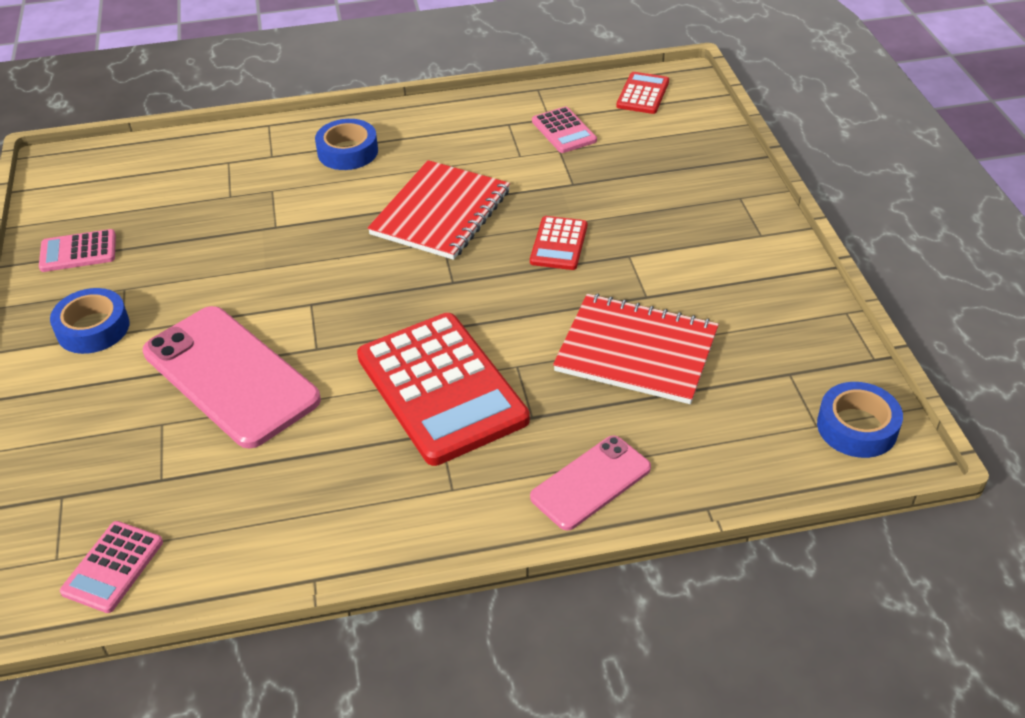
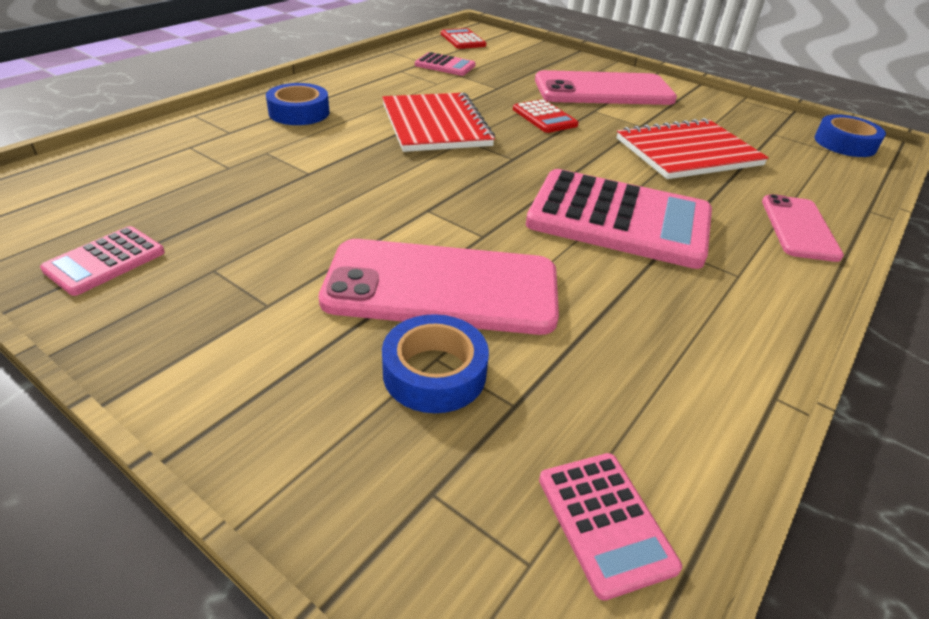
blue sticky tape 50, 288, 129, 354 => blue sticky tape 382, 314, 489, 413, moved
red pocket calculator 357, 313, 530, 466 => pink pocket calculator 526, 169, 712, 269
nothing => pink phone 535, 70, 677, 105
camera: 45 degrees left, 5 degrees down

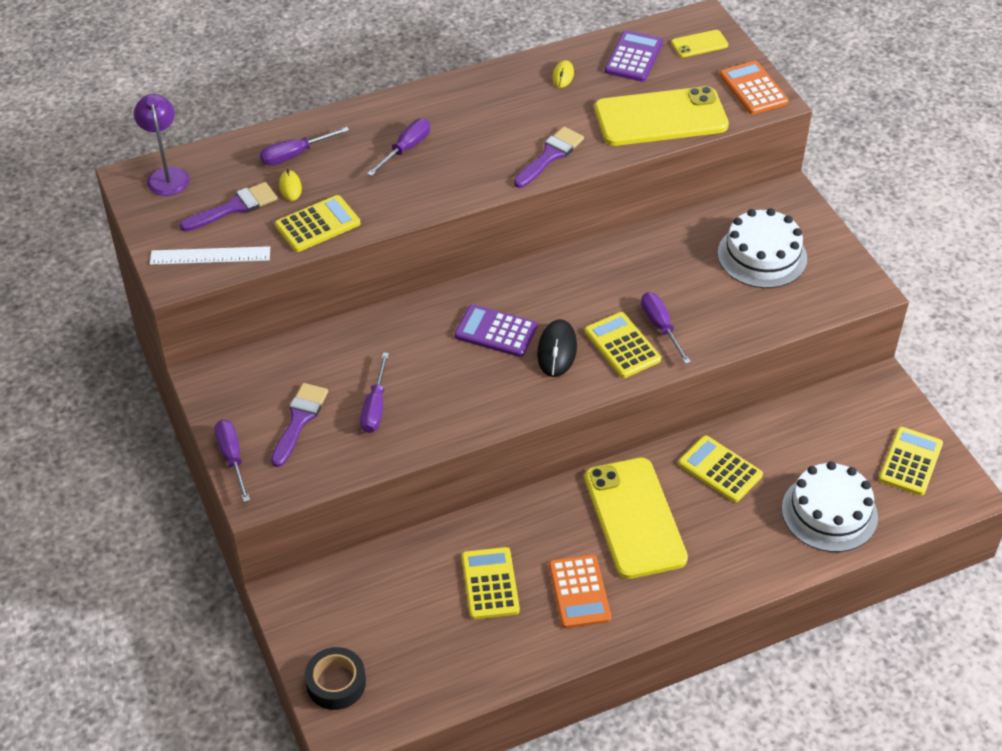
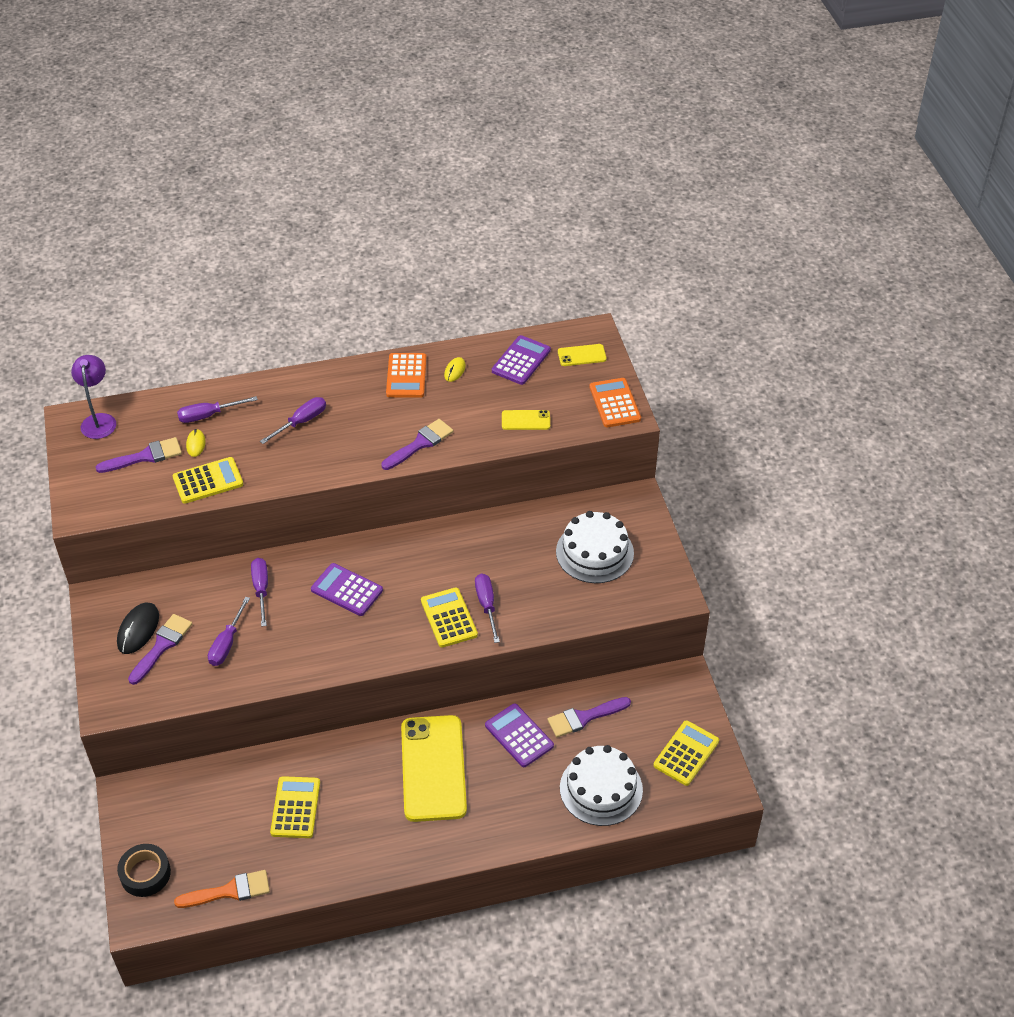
yellow phone 594, 86, 729, 146 => yellow phone 502, 410, 550, 430, x0.44
pure white measuring stick 150, 246, 270, 265 => nothing
ebony computer mouse 537, 319, 577, 377 => ebony computer mouse 117, 602, 159, 654, moved
violet screwdriver 214, 419, 250, 502 => violet screwdriver 251, 558, 268, 627, moved
yellow pocket calculator 678, 435, 763, 502 => violet pocket calculator 485, 703, 554, 767
bright orange pocket calculator 549, 555, 611, 628 => bright orange pocket calculator 386, 353, 427, 398, moved
nothing => violet paint brush 547, 697, 631, 737
nothing => bright orange paint brush 174, 870, 270, 908
camera: 10 degrees right, 0 degrees up

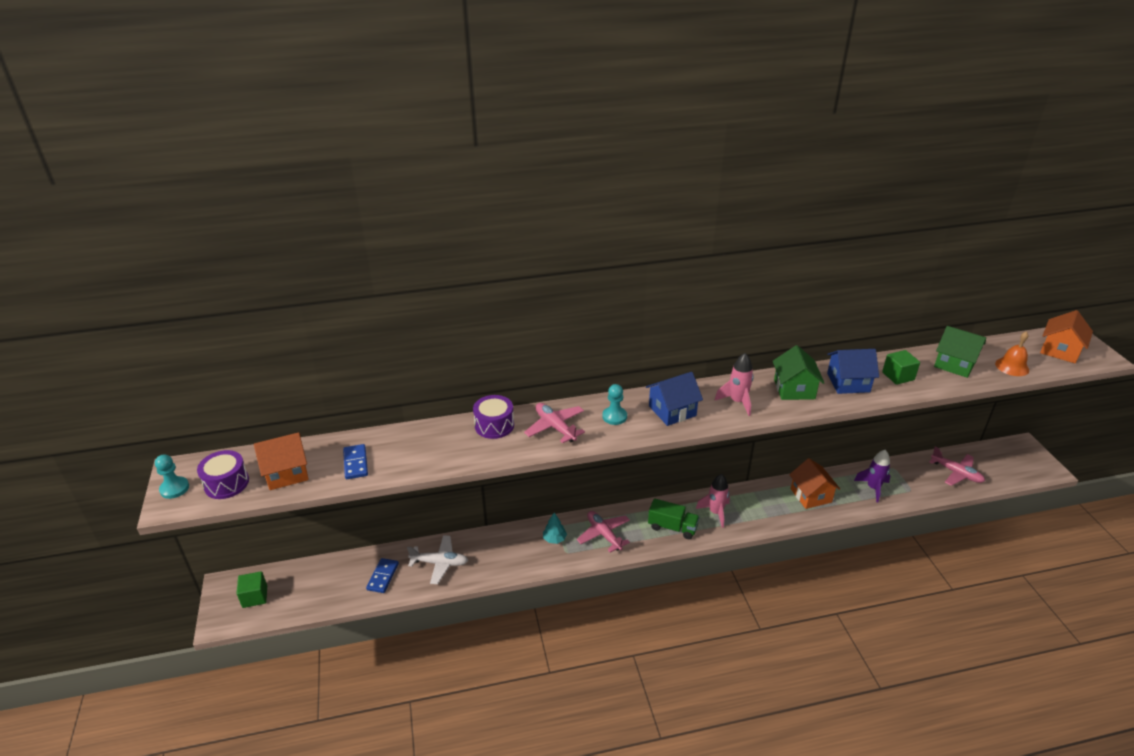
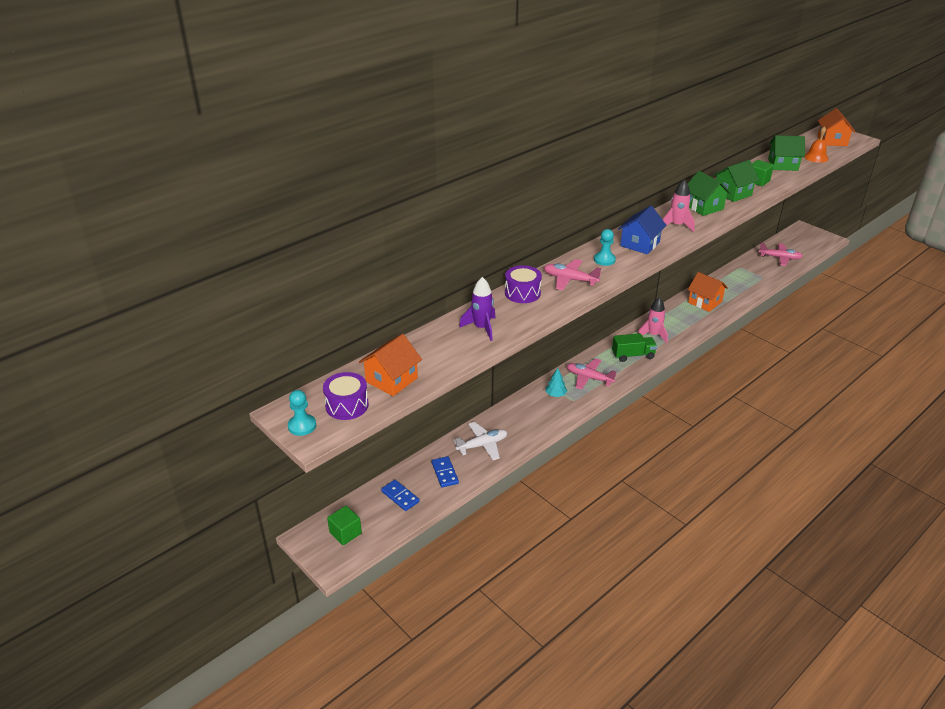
blue house 827, 349, 879, 394 => emerald house 713, 160, 759, 202
blue domino 343, 444, 368, 479 => blue domino 381, 480, 420, 511, moved
violet toy rocket 854, 450, 890, 503 => violet toy rocket 459, 277, 496, 341, moved
camera: 30 degrees left, 0 degrees up

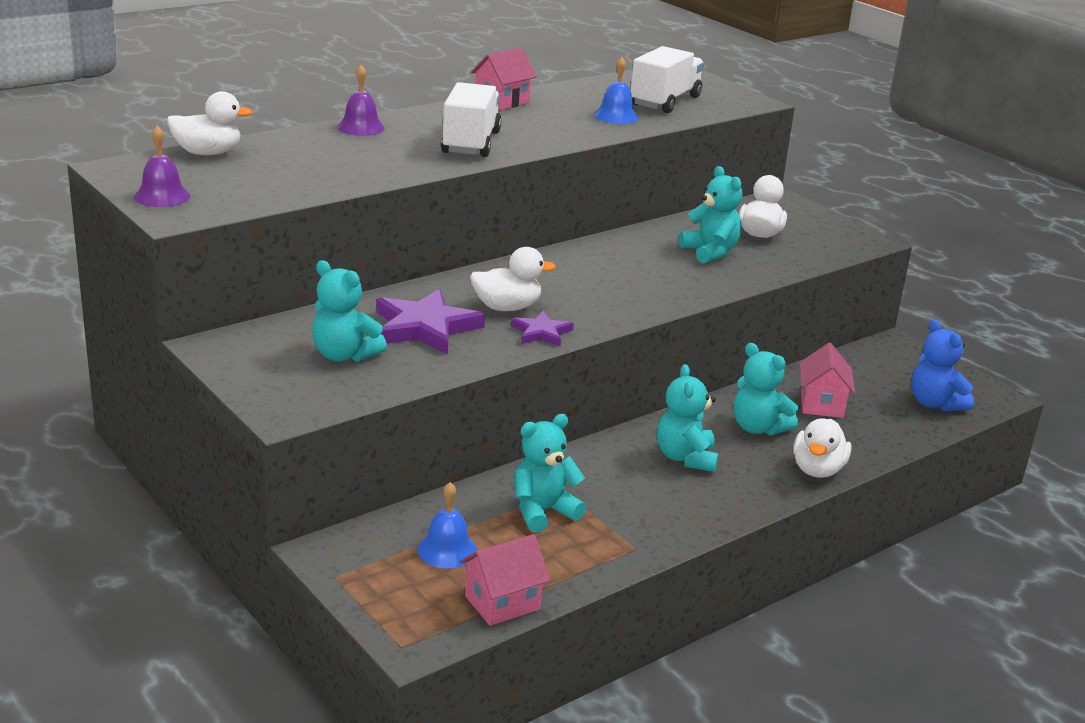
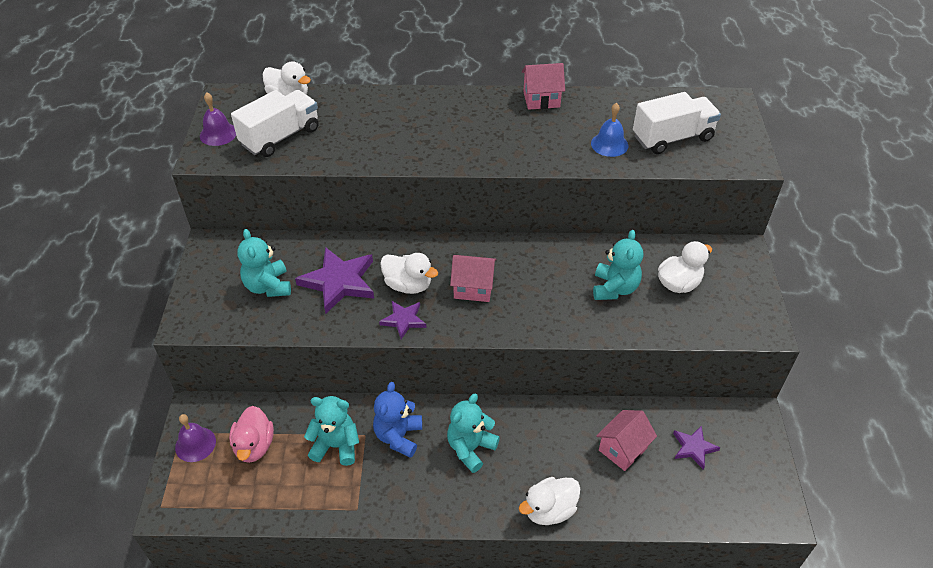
violet bell 337, 65, 385, 136 => violet bell 175, 414, 216, 462, moved
pure white truck 441, 82, 502, 157 => pure white truck 231, 90, 319, 157, moved
blue teddy bear 911, 319, 974, 412 => blue teddy bear 373, 382, 422, 458, moved
aqua teddy bear 733, 343, 798, 435 => nothing
blue bell 418, 482, 477, 568 => pink duck 229, 406, 274, 463
pink house 459, 534, 550, 626 => pink house 450, 255, 496, 302, moved
nothing => violet five-pointed star 673, 426, 721, 470
camera: 40 degrees right, 20 degrees up

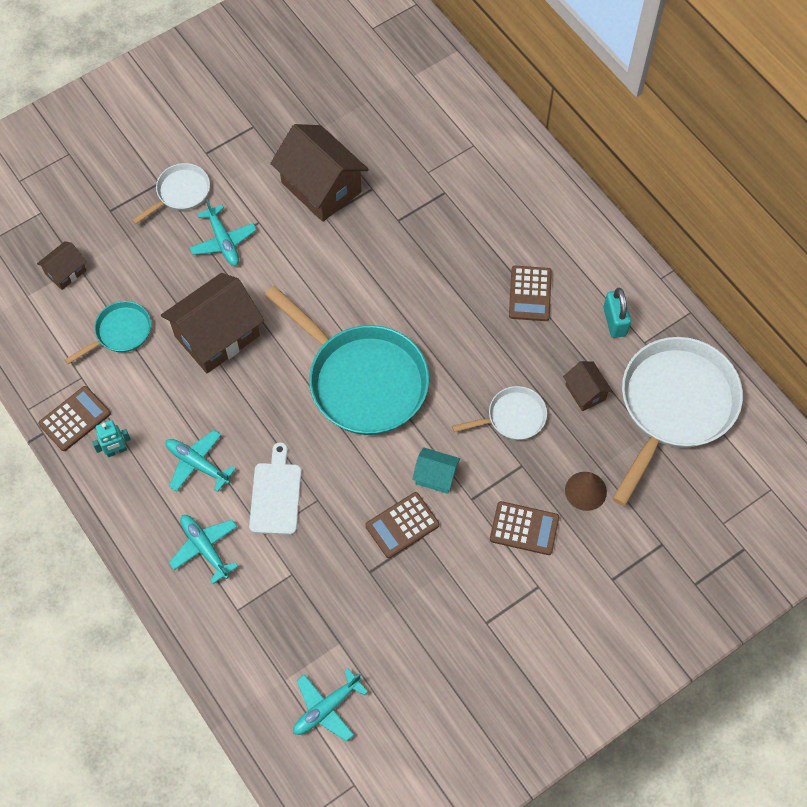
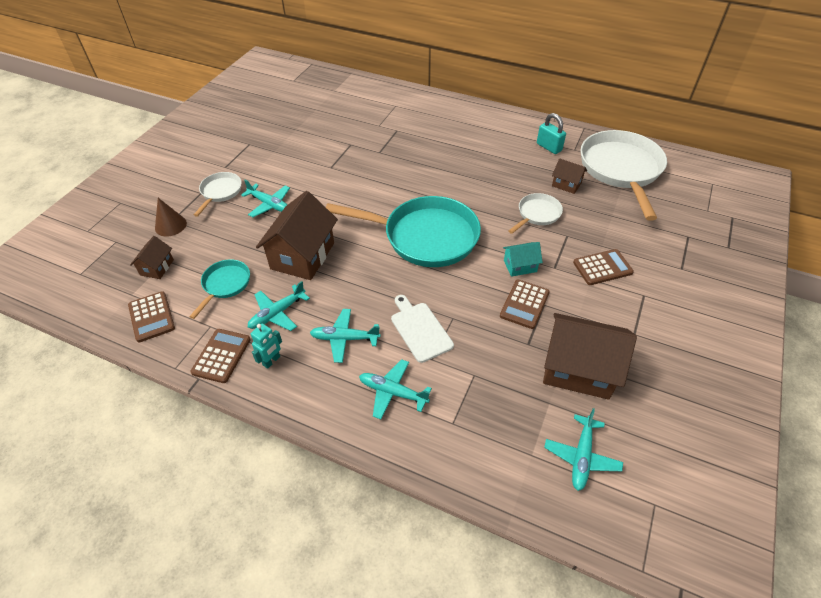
russet house 270, 124, 369, 222 => russet house 543, 313, 637, 400, moved
russet pocket calculator 509, 266, 552, 321 => russet pocket calculator 128, 291, 175, 342, moved
russet solid cone 565, 472, 607, 511 => russet solid cone 155, 198, 187, 237, moved
nothing => aqua plane 248, 281, 310, 331
camera: 30 degrees left, 15 degrees down

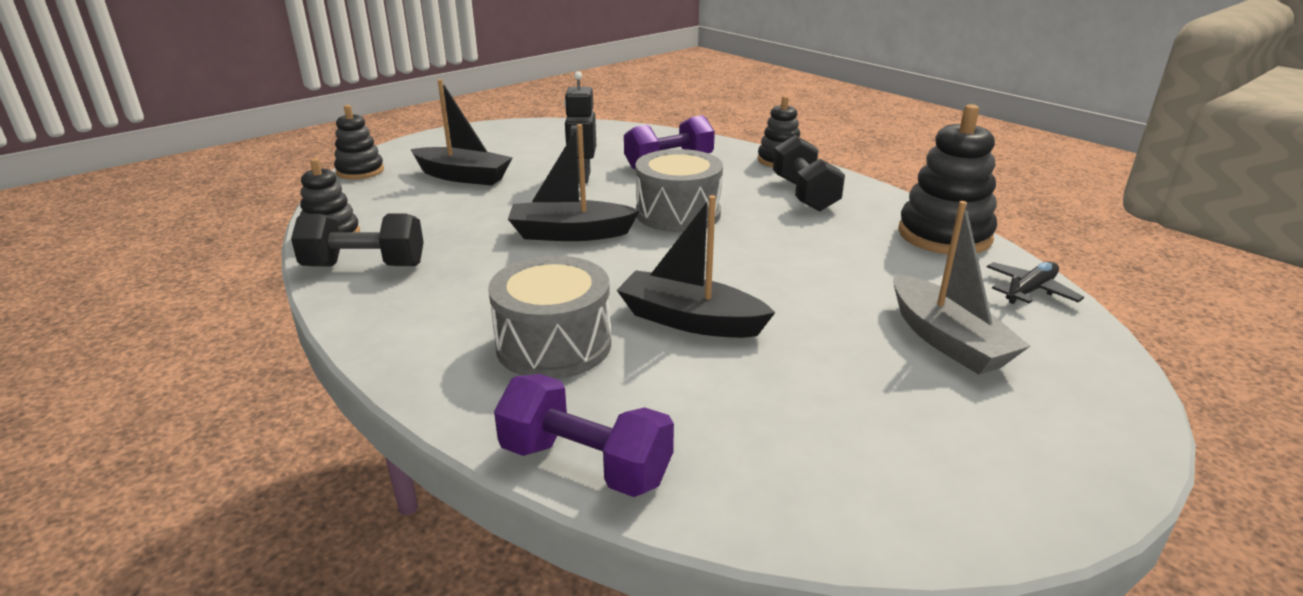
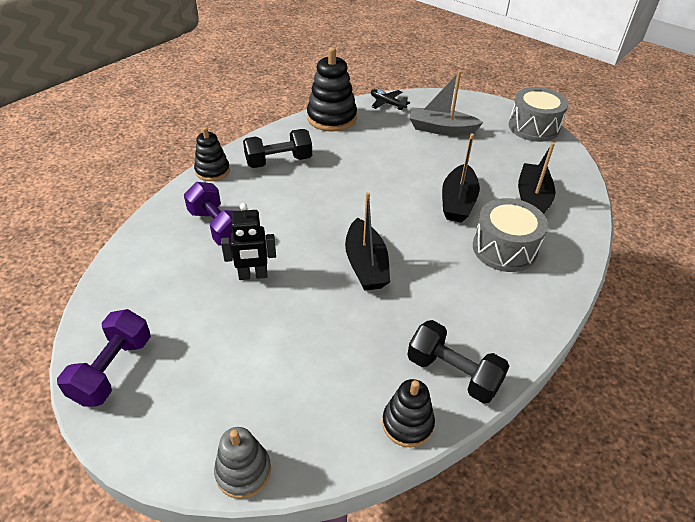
ebony sailboat 410, 79, 513, 185 => ebony sailboat 518, 142, 556, 214, moved
ebony ring stacker 334, 105, 384, 180 => gray ring stacker 214, 427, 271, 499
gray snare drum 635, 149, 723, 232 => gray snare drum 509, 87, 568, 142, moved
gray sailboat 893, 201, 1030, 375 => gray sailboat 409, 71, 484, 136, 135 degrees counterclockwise
ebony free weight 291, 214, 424, 267 => ebony free weight 407, 320, 509, 404, 45 degrees counterclockwise
violet free weight 494, 374, 674, 497 => violet free weight 57, 309, 151, 407, moved
camera: 100 degrees left, 15 degrees up

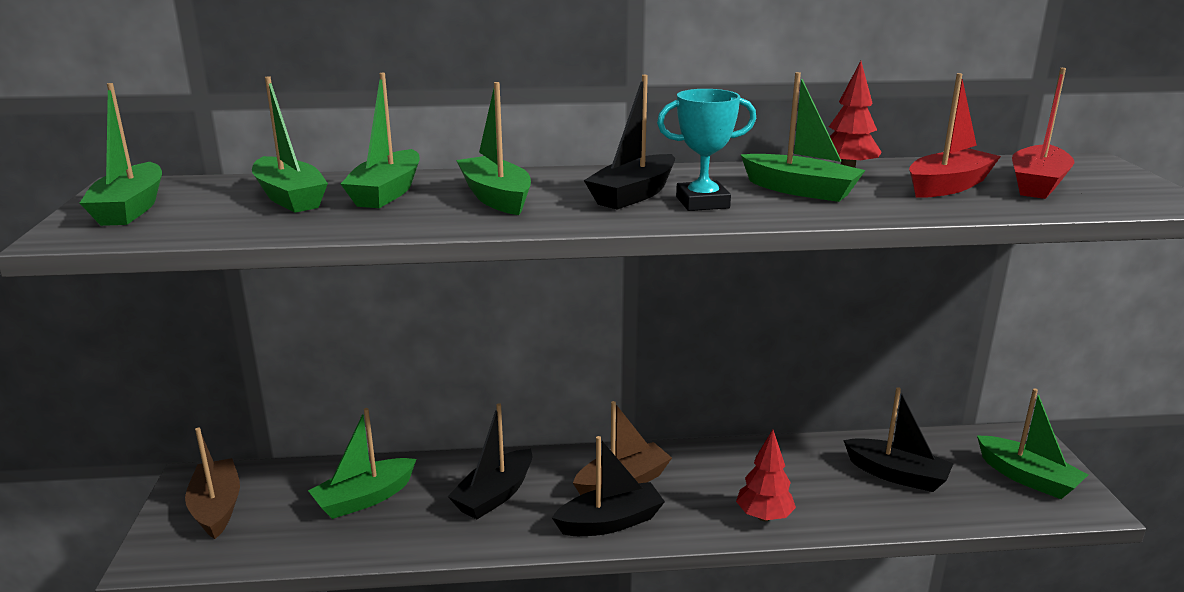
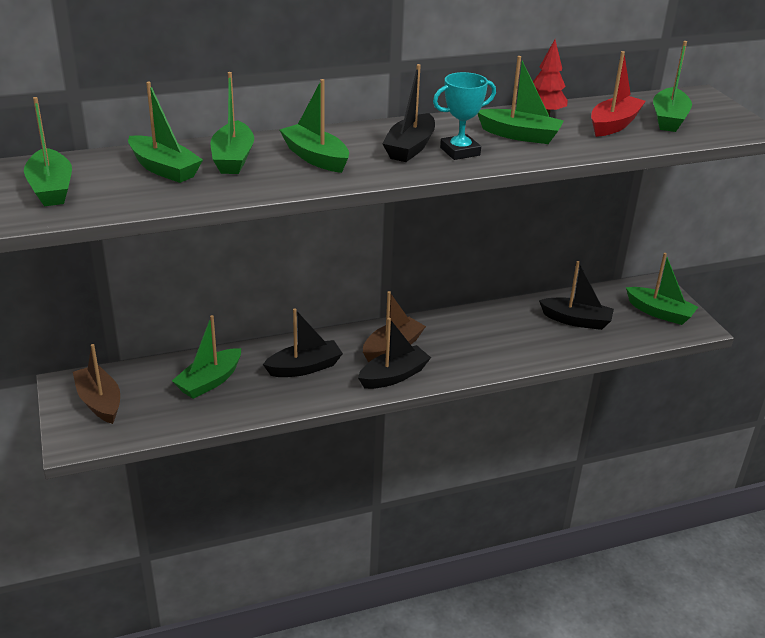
red sailboat 1012, 68, 1075, 199 => emerald sailboat 653, 41, 692, 132
ebony sailboat 447, 403, 532, 519 => ebony sailboat 263, 308, 343, 377, 135 degrees counterclockwise
red tree 736, 429, 796, 521 => nothing
camera: 15 degrees left, 10 degrees up

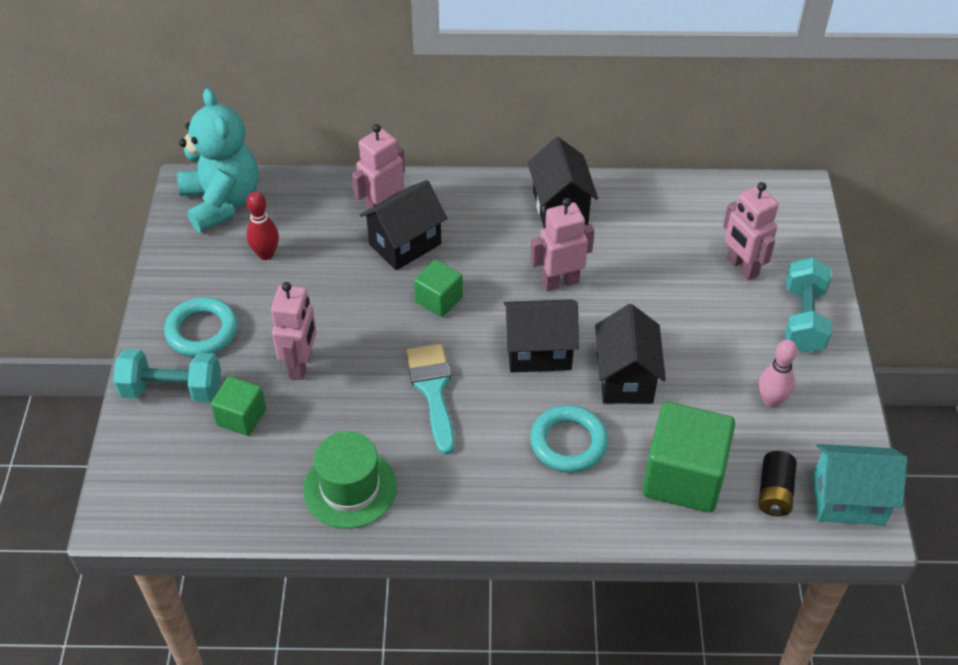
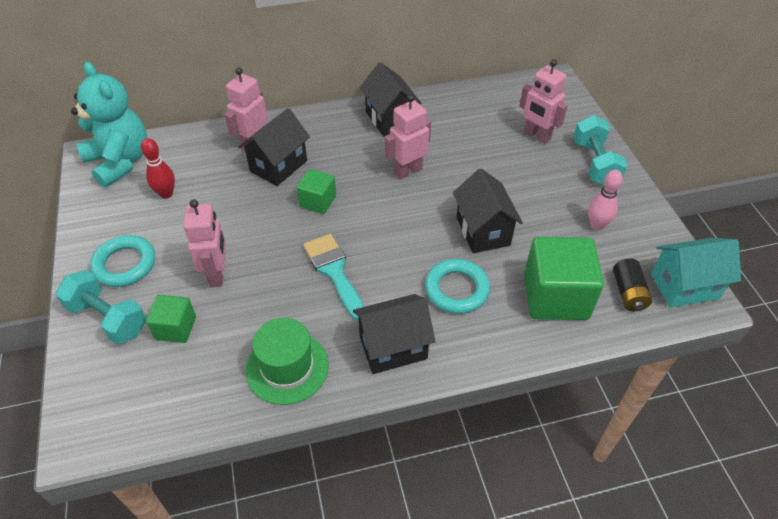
ebony house 504, 299, 579, 372 => ebony house 353, 294, 436, 374, moved
aqua free weight 113, 349, 221, 402 => aqua free weight 55, 270, 146, 345, 45 degrees clockwise
camera: 15 degrees left, 0 degrees up

